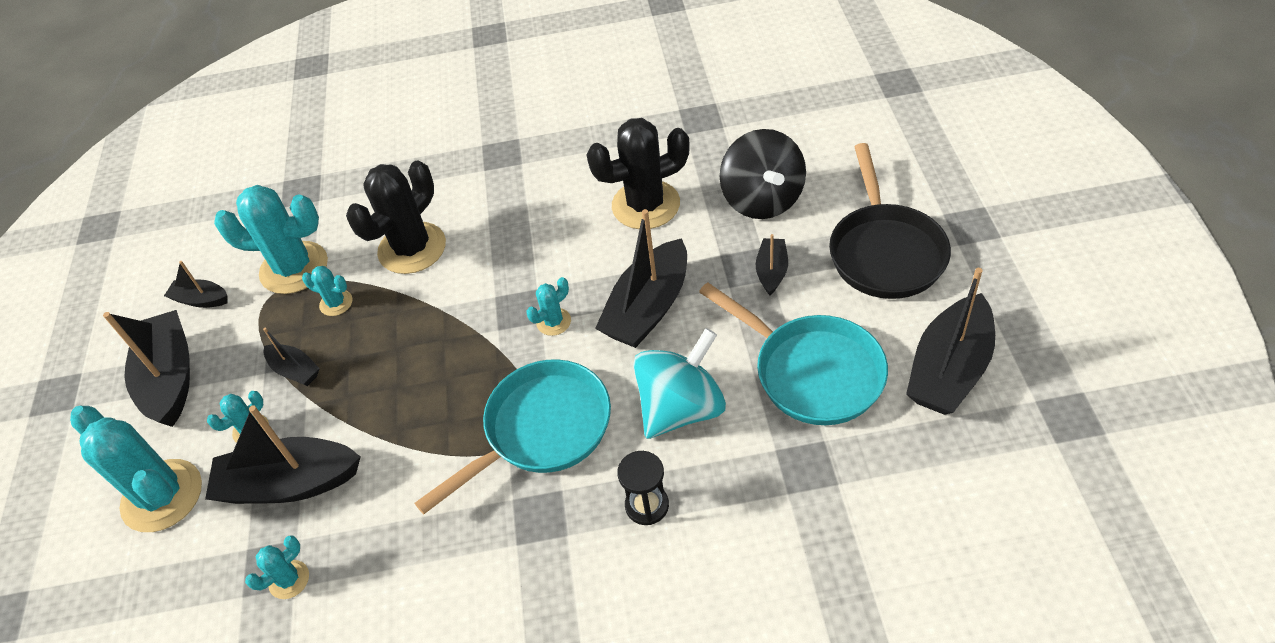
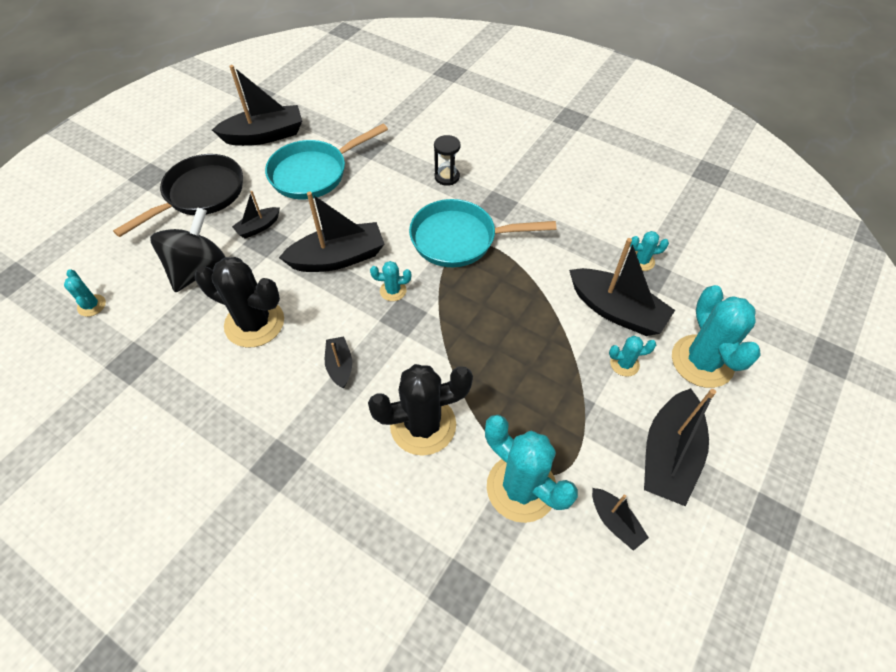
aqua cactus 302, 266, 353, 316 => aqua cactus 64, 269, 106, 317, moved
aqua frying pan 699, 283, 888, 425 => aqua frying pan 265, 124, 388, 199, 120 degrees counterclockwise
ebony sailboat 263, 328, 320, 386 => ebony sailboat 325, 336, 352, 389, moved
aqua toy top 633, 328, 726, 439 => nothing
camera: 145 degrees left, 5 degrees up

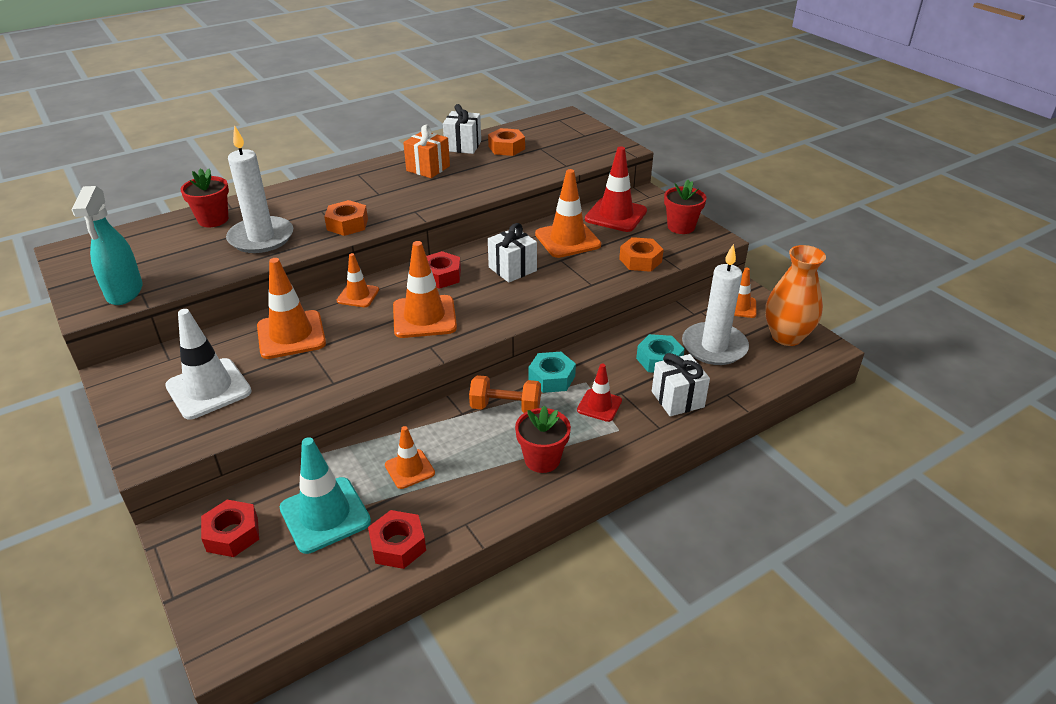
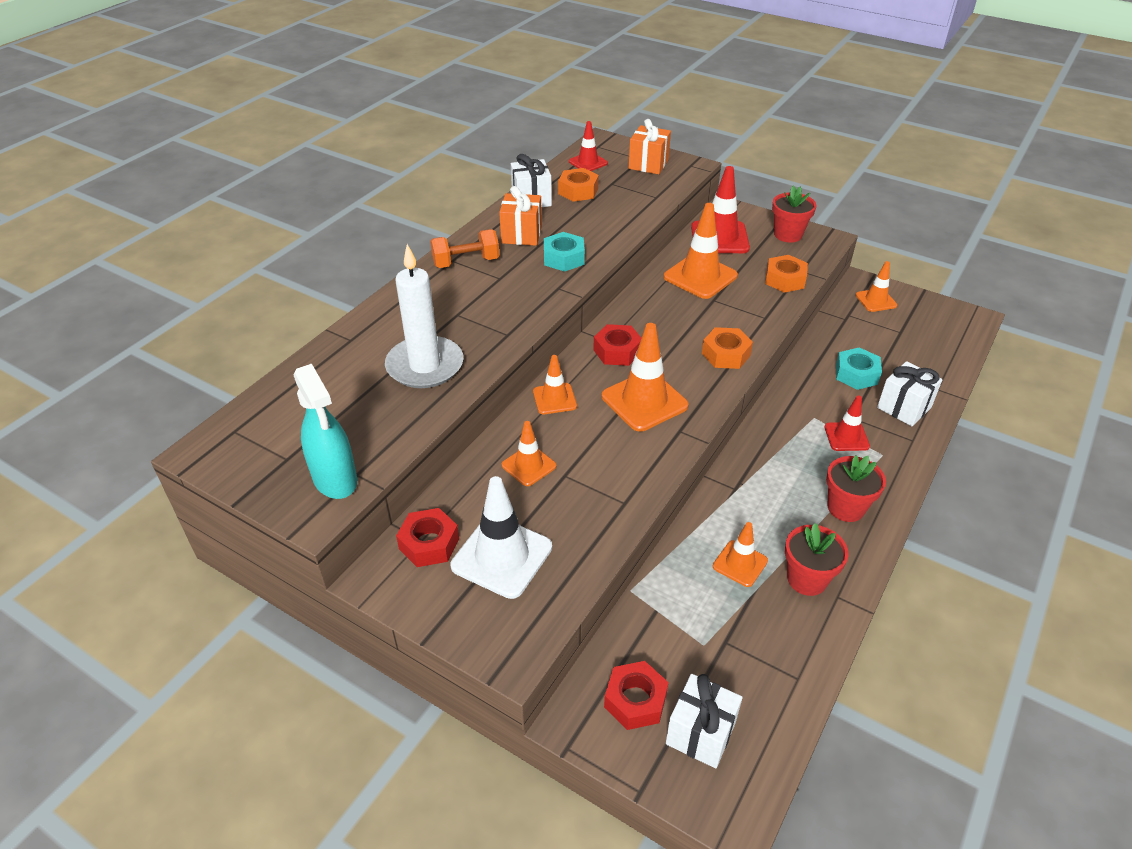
red flower pot 181, 169, 229, 227 => red flower pot 785, 523, 848, 596, moved
bright orange hex nut 324, 200, 368, 236 => bright orange hex nut 702, 327, 753, 369, moved
pure white wrapped gift 488, 223, 537, 283 => pure white wrapped gift 666, 674, 743, 768, moved
pure white pillar candle 682, 244, 749, 365 => nothing
bright orange tall vase 765, 245, 826, 346 => nothing
bright orange traffic cone 257, 258, 326, 359 => bright orange traffic cone 502, 421, 556, 486, x0.58
aqua hex nut 528, 352, 576, 393 => aqua hex nut 544, 232, 585, 272, moved
bright orange free weight 469, 375, 541, 413 => bright orange free weight 430, 229, 500, 268, moved
aqua traffic cone 279, 437, 371, 554 => nothing
red hex nut 368, 510, 426, 569 => red hex nut 396, 508, 459, 567, moved
nothing => bright orange wrapped gift 629, 119, 671, 174
nothing => red traffic cone 569, 121, 608, 171
camera: 25 degrees left, 5 degrees up

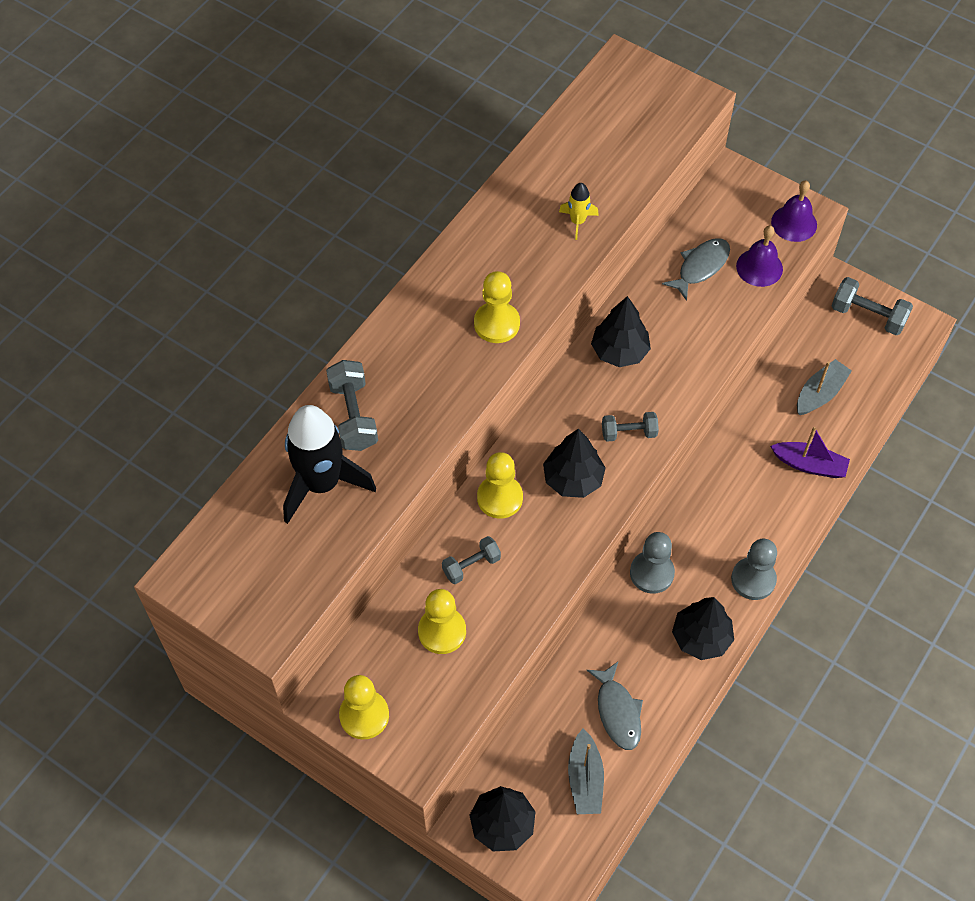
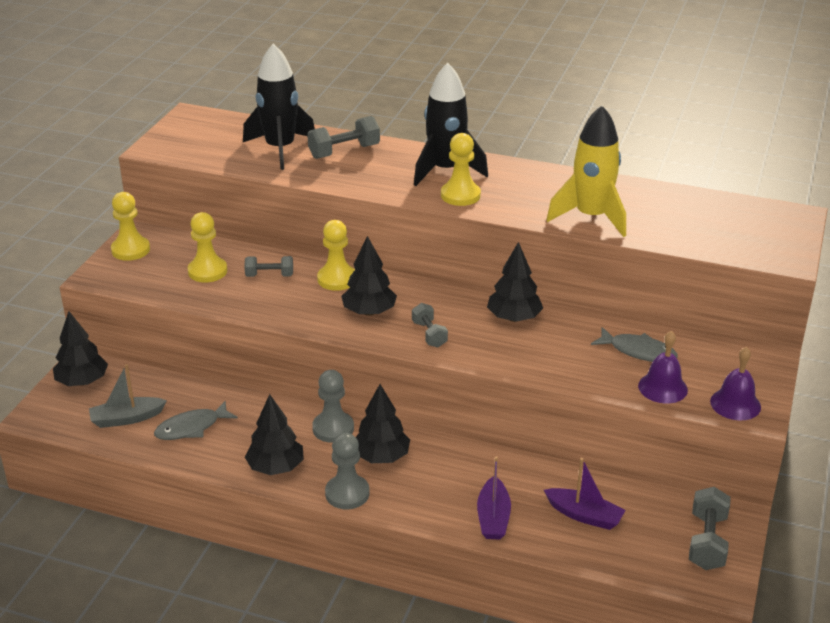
yellow toy rocket 559, 183, 599, 240 => yellow toy rocket 547, 106, 626, 237, x2.19
gray sailboat 797, 359, 852, 415 => violet sailboat 544, 458, 626, 530
gray free weight 442, 536, 501, 584 => gray free weight 244, 256, 293, 277, 45 degrees counterclockwise
nothing => ebony toy rocket 414, 63, 488, 186
nothing => ebony tree 356, 384, 410, 463
camera: 75 degrees right, 25 degrees down

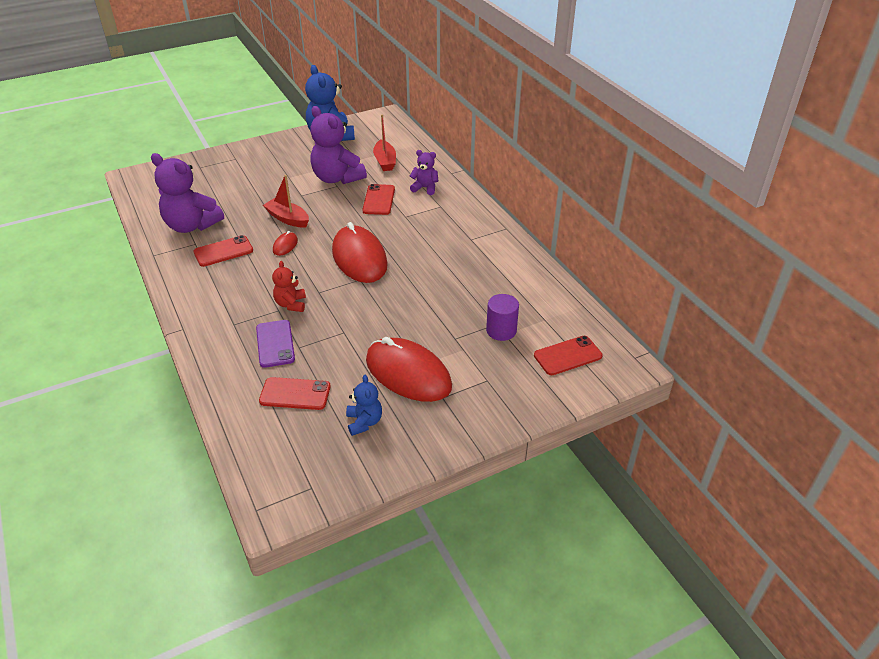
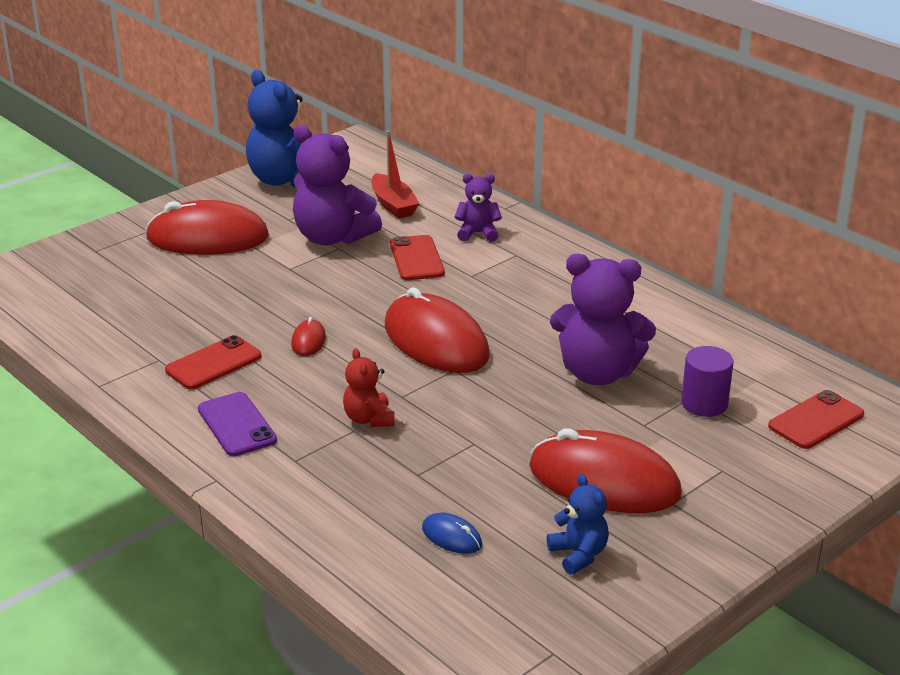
violet teddy bear 151, 153, 224, 233 => violet teddy bear 550, 254, 656, 385, moved
red sailboat 263, 175, 309, 228 => nothing
violet phone 256, 320, 295, 368 => violet phone 198, 392, 277, 456, moved
red phone 259, 377, 331, 410 => blue computer mouse 422, 513, 482, 554
nothing => red computer mouse 146, 200, 269, 255
camera: 15 degrees left, 10 degrees down

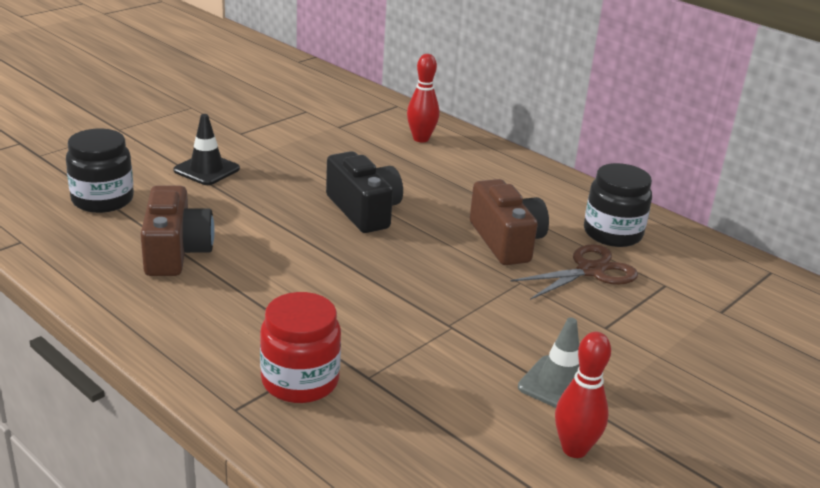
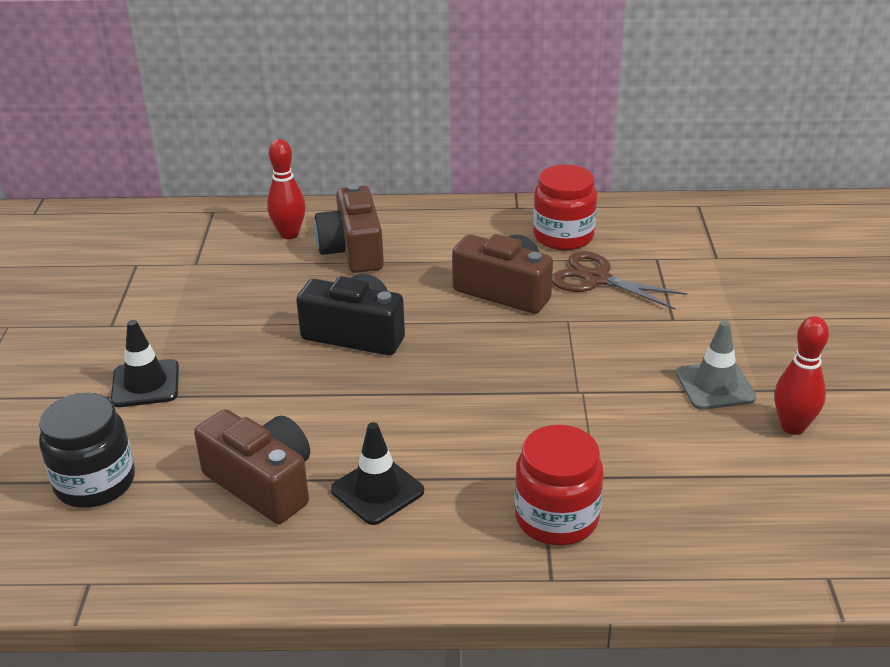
ebony jar 584, 163, 652, 247 => red jar 533, 165, 597, 250
russet pair of scissors 510, 244, 638, 300 => russet pair of scissors 552, 251, 688, 310, 75 degrees counterclockwise
nothing => russet compact camera 314, 184, 384, 273
nothing => ebony traffic cone 331, 422, 424, 525
camera: 40 degrees left, 5 degrees up

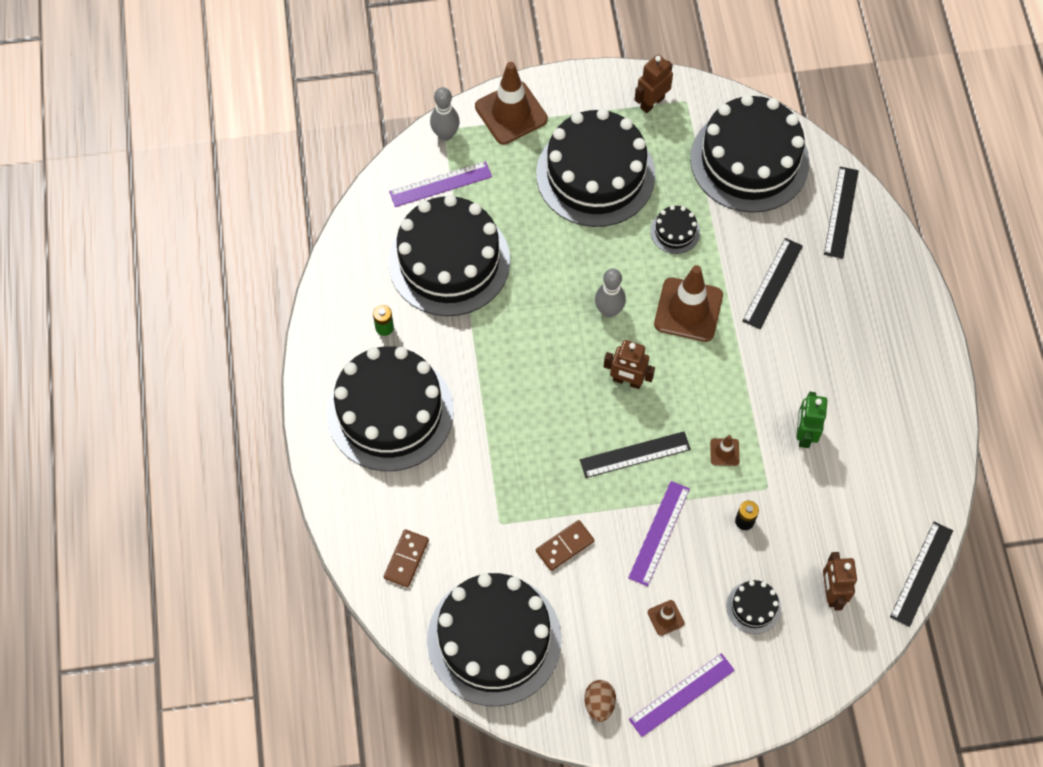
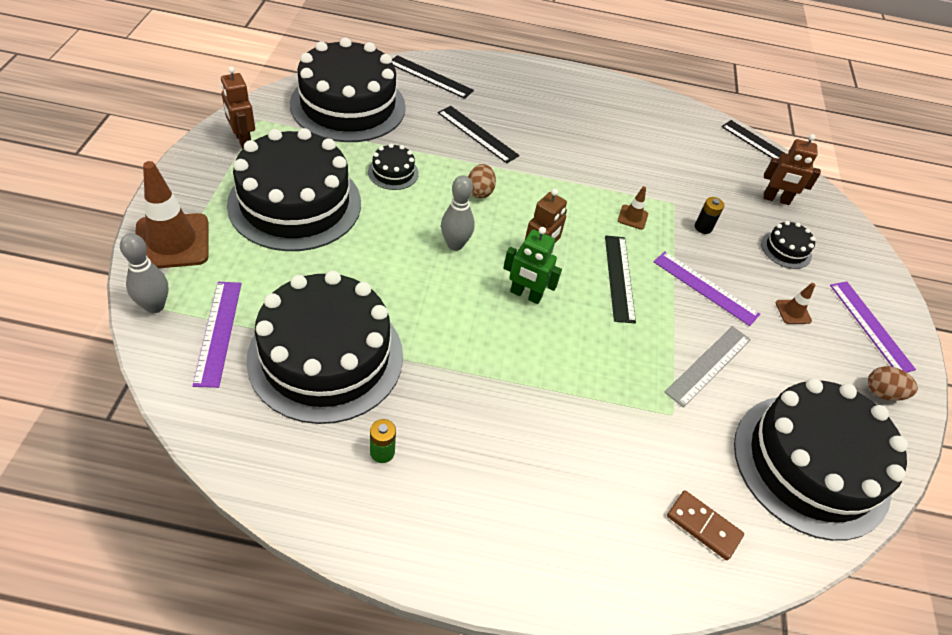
russet traffic cone 654, 265, 723, 342 => russet toy egg 468, 164, 496, 198
ebony cake 326, 346, 454, 471 => nothing
emerald robot 796, 392, 827, 448 => emerald robot 503, 227, 562, 304, moved
russet domino 536, 520, 594, 571 => gray measuring stick 664, 326, 751, 408
camera: 80 degrees left, 15 degrees down

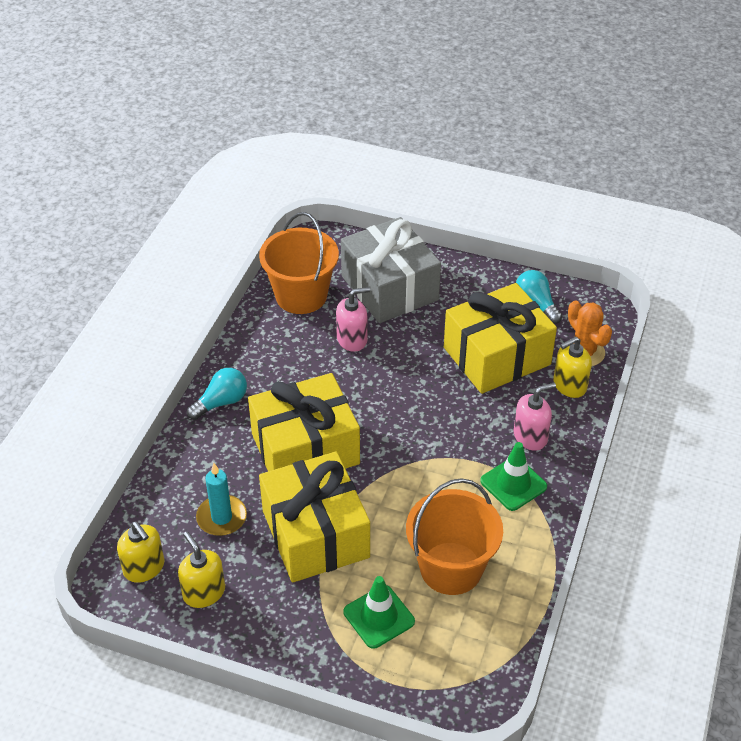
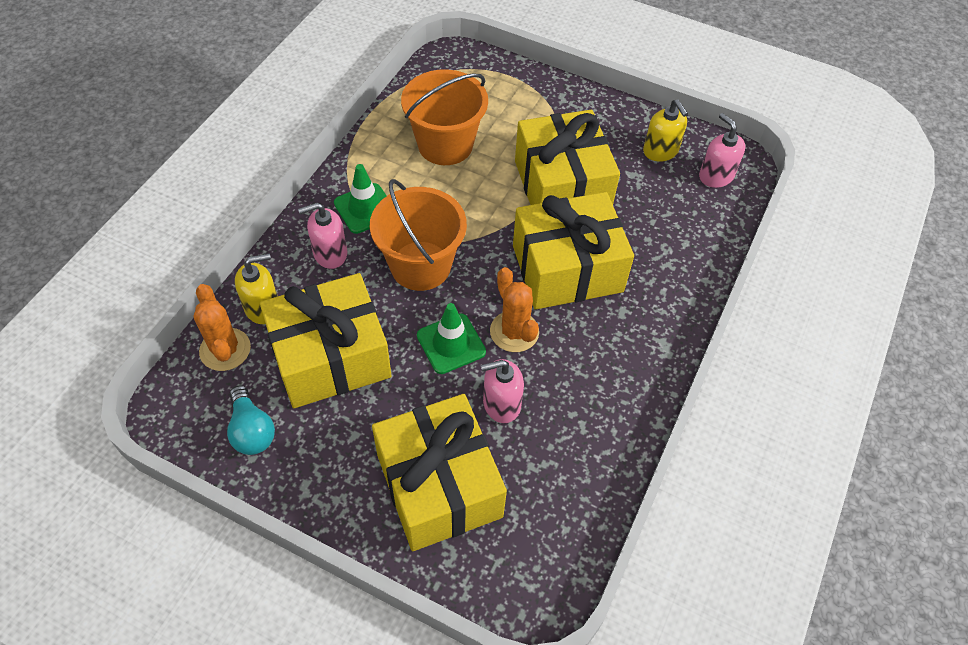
bright orange bucket 259, 212, 339, 314 => bright orange bucket 370, 179, 467, 291, moved
gray wrapped gift 341, 217, 441, 323 => yellow wrapped gift 372, 394, 507, 551
aqua bulb 187, 368, 247, 420 => nothing
aqua pillar candle 196, 463, 247, 536 => nothing
yellow pump bottle 117, 522, 165, 583 => pink pump bottle 699, 113, 745, 188
emerald traffic cone 343, 576, 415, 649 => emerald traffic cone 417, 303, 486, 374, moved
nothing => bright orange cactus 490, 267, 539, 352
camera: 175 degrees left, 10 degrees up

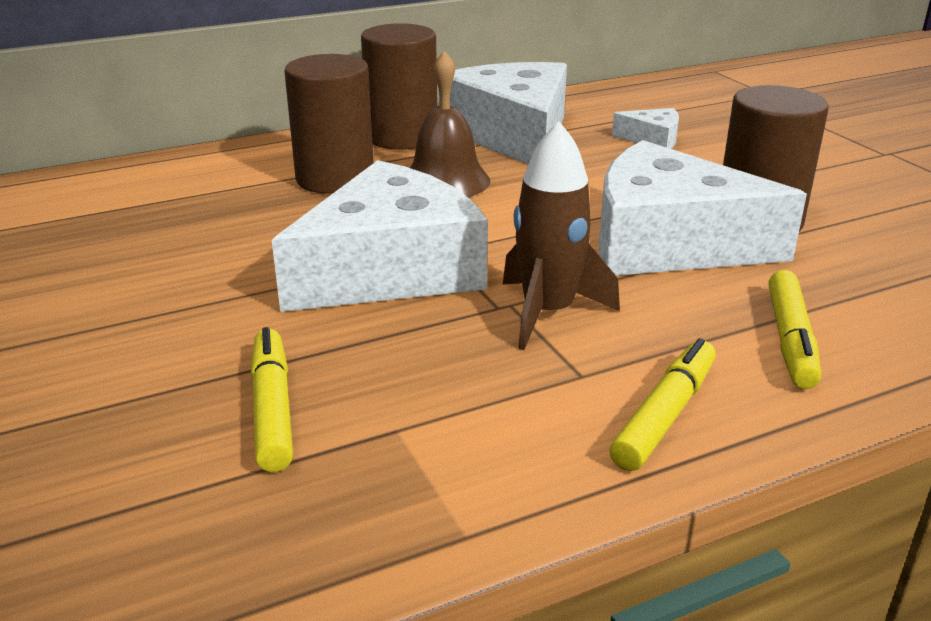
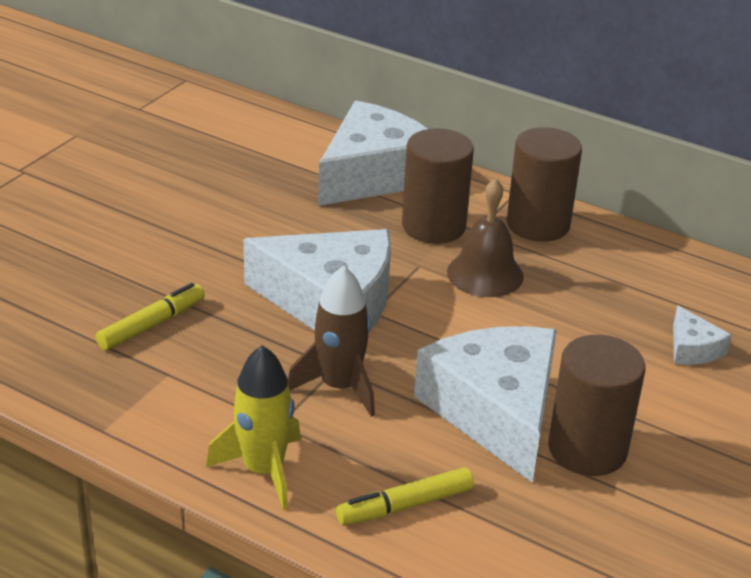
pure white piece of cheese 439, 62, 567, 165 => pure white piece of cheese 318, 101, 428, 206, moved
yellow marker 609, 338, 716, 471 => yellow toy rocket 206, 345, 301, 510
camera: 55 degrees right, 5 degrees up

